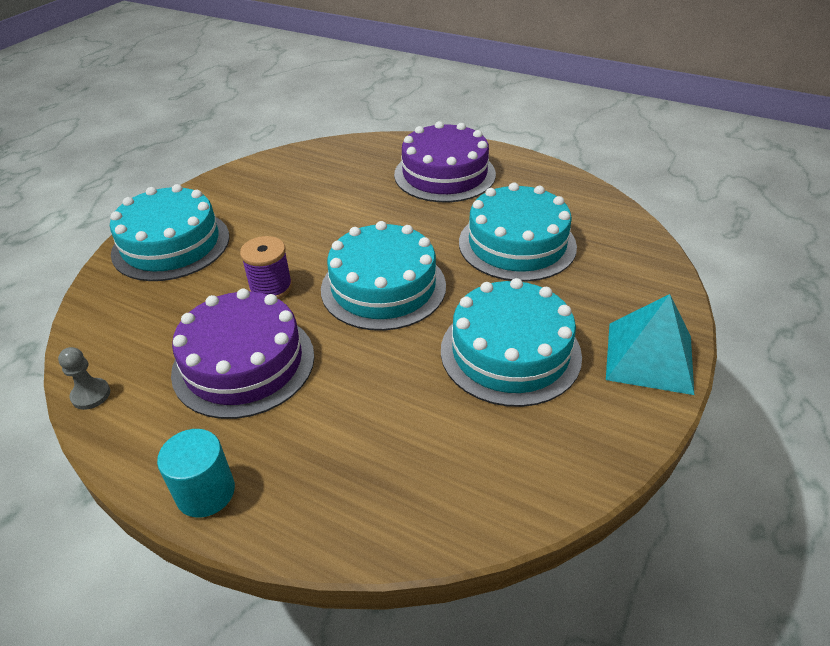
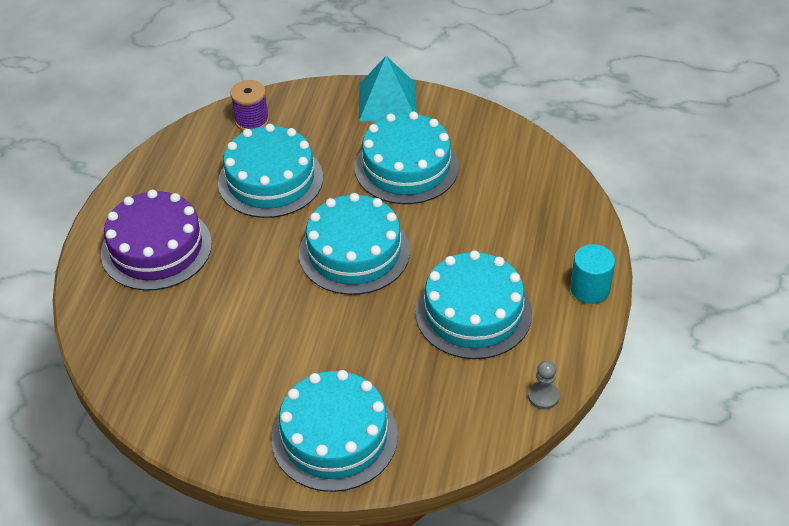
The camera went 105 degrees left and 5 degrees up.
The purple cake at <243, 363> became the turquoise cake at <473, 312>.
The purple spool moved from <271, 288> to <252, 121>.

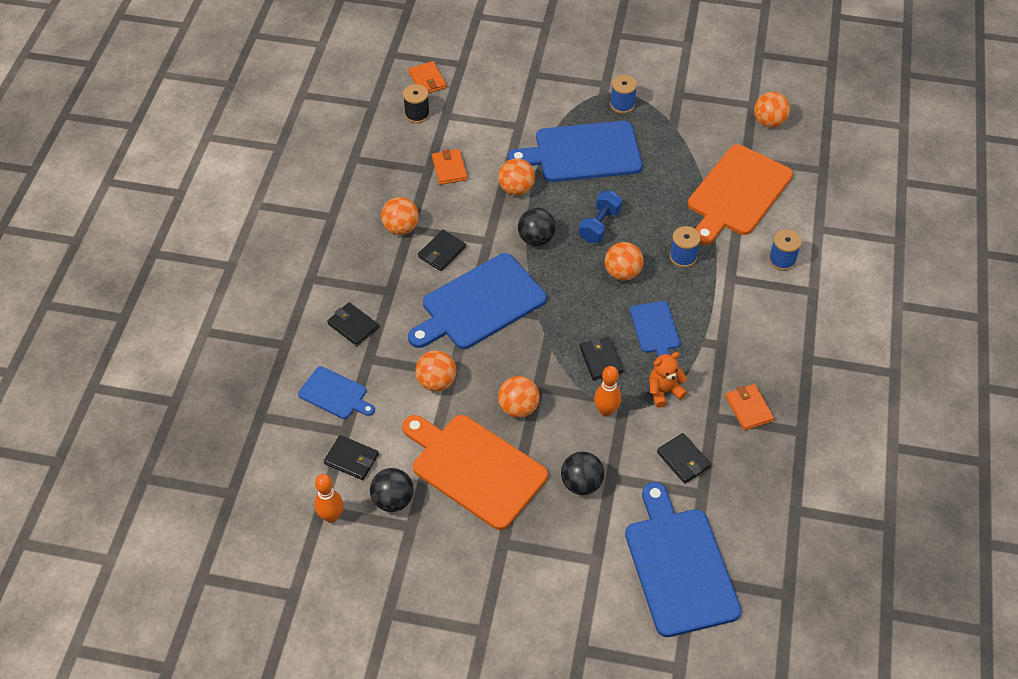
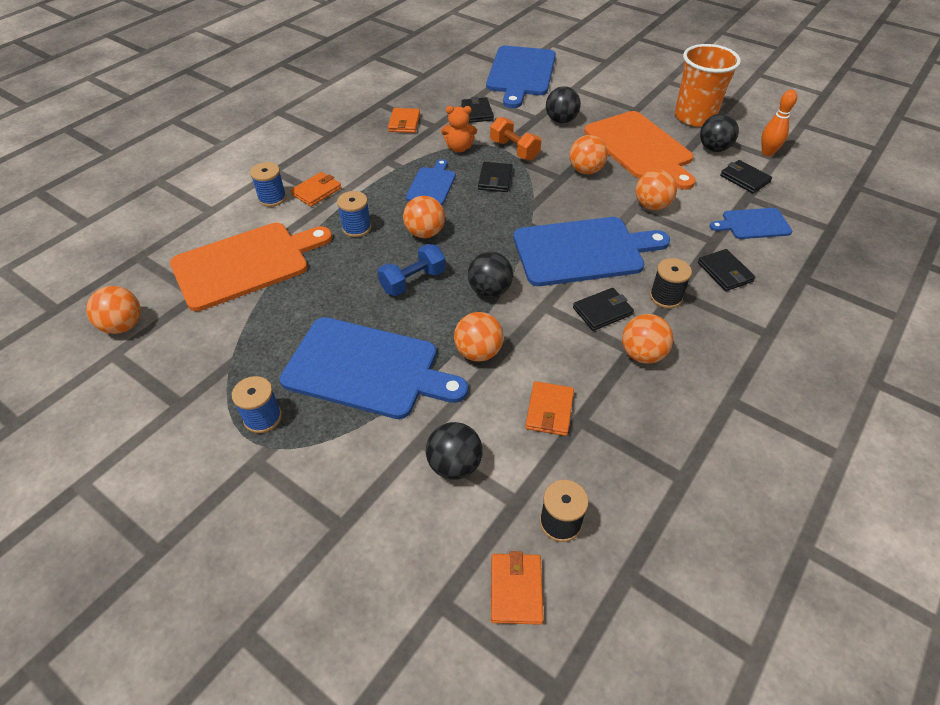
The camera went 155 degrees left and 5 degrees down.
The blue cutting board at <335, 394> turned 60 degrees counterclockwise.
The orange bowling pin at <606, 411> was replaced by the orange dumbbell at <514, 150>.
The orange wallet at <317, 191> appeared.
The black ball at <454, 465> appeared.
The black spool at <665, 297> appeared.
The orange cup at <694, 117> appeared.

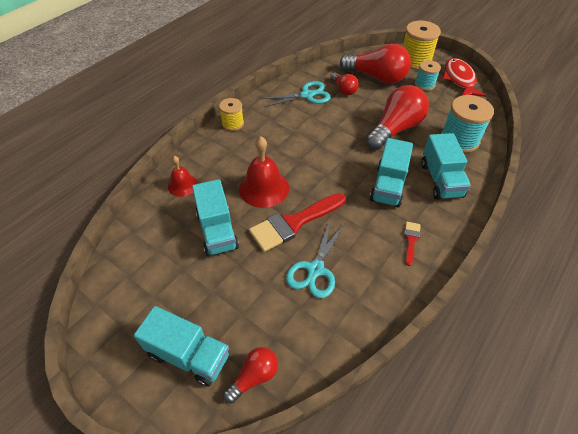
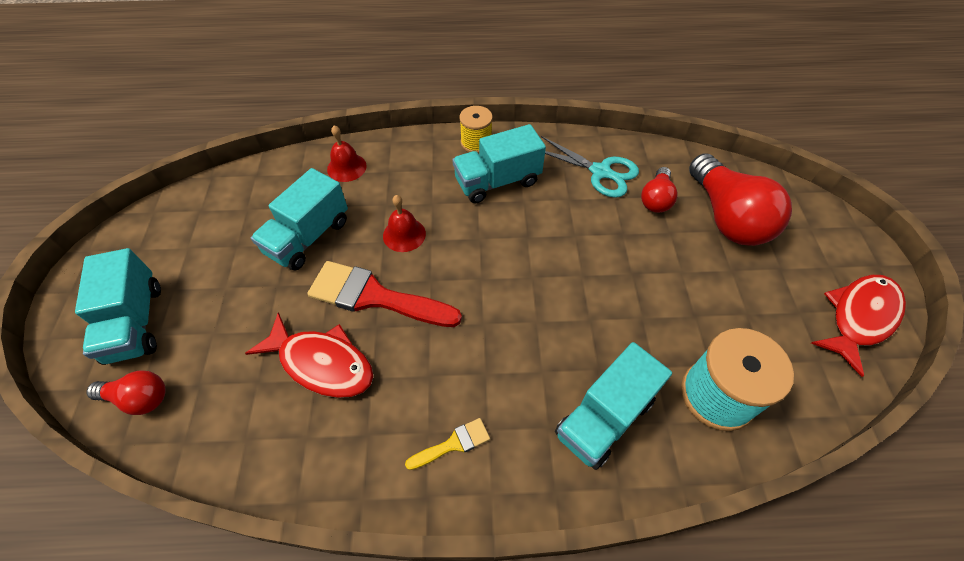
The camera went 50 degrees right and 5 degrees up.
The red bell at <264, 188> changed to 0.60 times the size.
The turquoise scissors at <315, 269> was replaced by the red fish at <322, 363>.
The red light bulb at <395, 129> disappeared.
The turquoise truck moved from <388, 186> to <497, 181>.
The yellow spool at <415, 61> disappeared.
The red brush at <411, 240> became the yellow brush at <453, 444>.
The turquoise spool at <424, 84> disappeared.

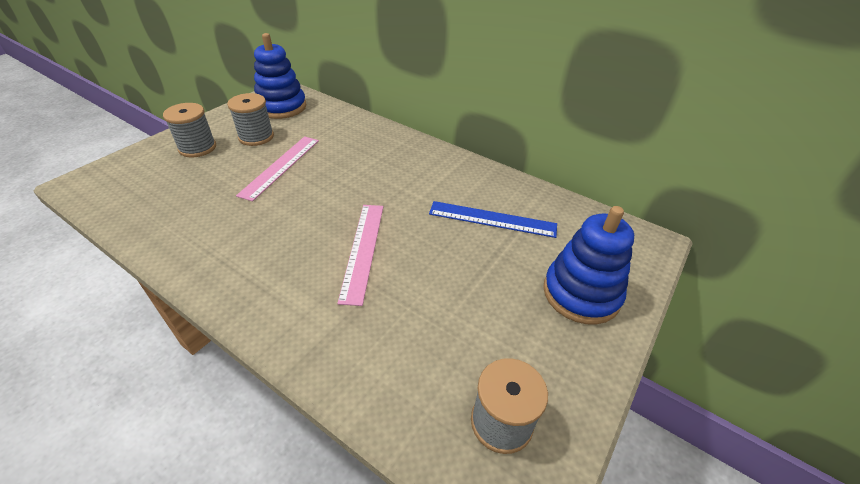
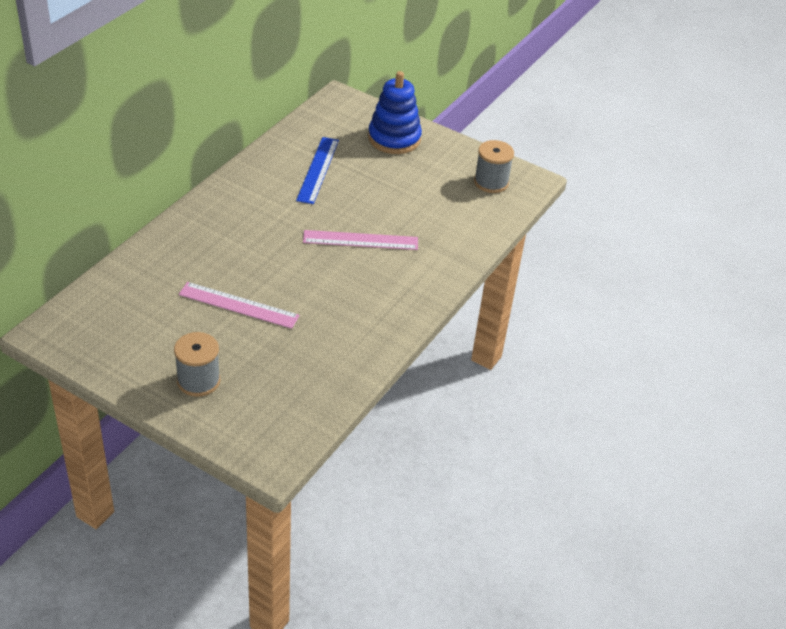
The camera went 95 degrees left and 0 degrees up.
The grey spool at <256, 137> disappeared.
The blue stacking toy at <281, 107> disappeared.

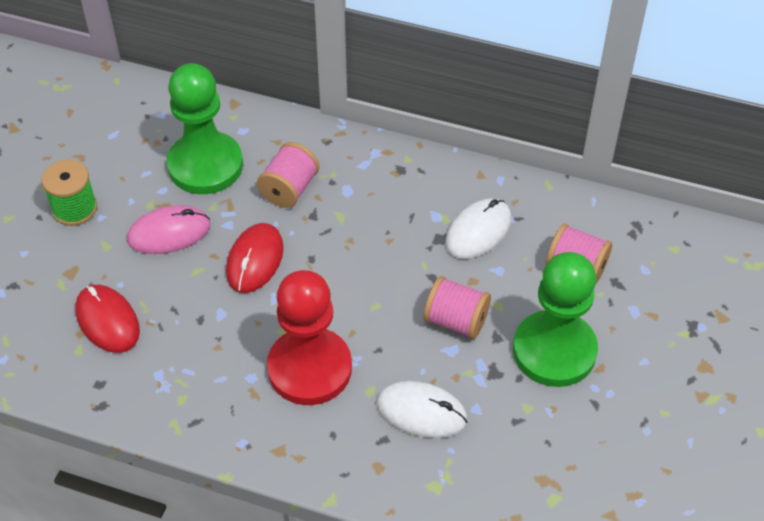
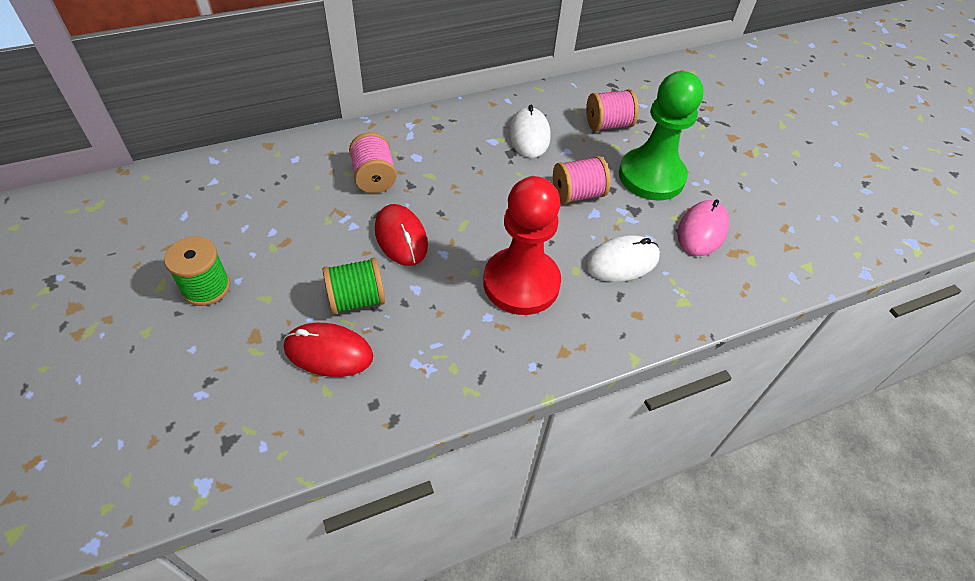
The camera went 45 degrees left and 0 degrees up.
The pink mouse moved from <169, 233> to <702, 230>.
The green pawn at <205, 165> disappeared.
The green spool at <356, 299> appeared.

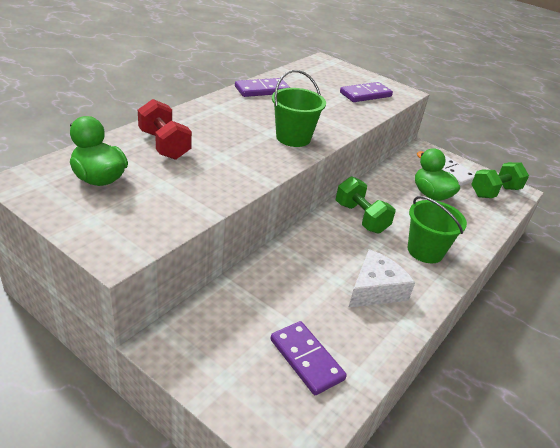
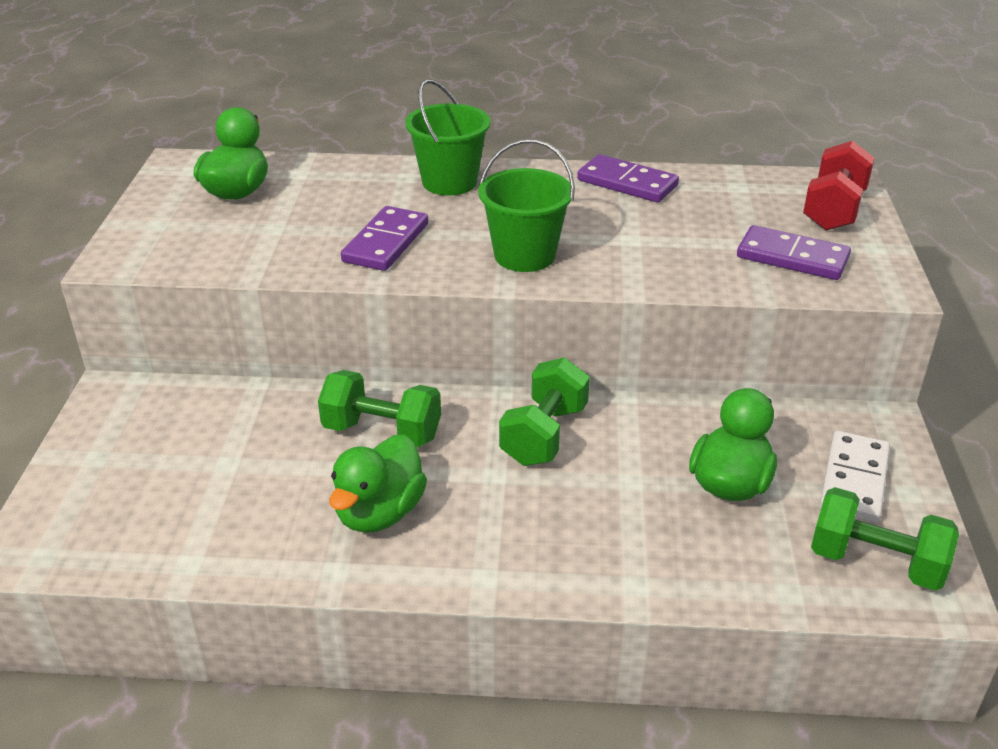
The camera went 60 degrees right and 0 degrees up.
The red dumbbell moved from <164, 145> to <834, 210>.
The purple domino moved from <306, 359> to <385, 243>.
The white cheese at <375, 289> was replaced by the green duck at <379, 513>.
The green bucket moved from <425, 251> to <449, 182>.
The green dumbbell at <382, 432> appeared.

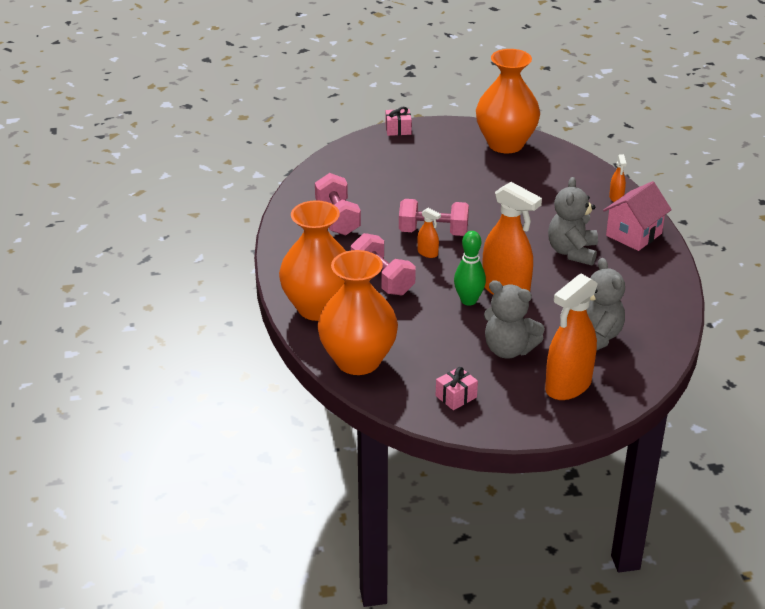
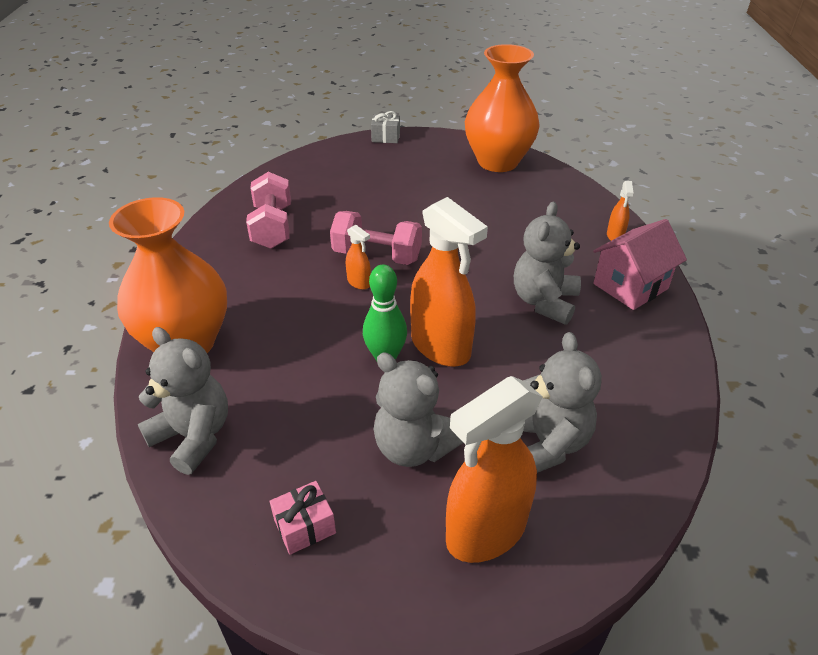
The camera went 10 degrees right and 5 degrees up.
The orange vase at <358, 360> was replaced by the grey teddy bear at <193, 436>.
The pink dumbbell at <382, 279> disappeared.
The pink gift at <398, 129> became the grey gift at <385, 137>.

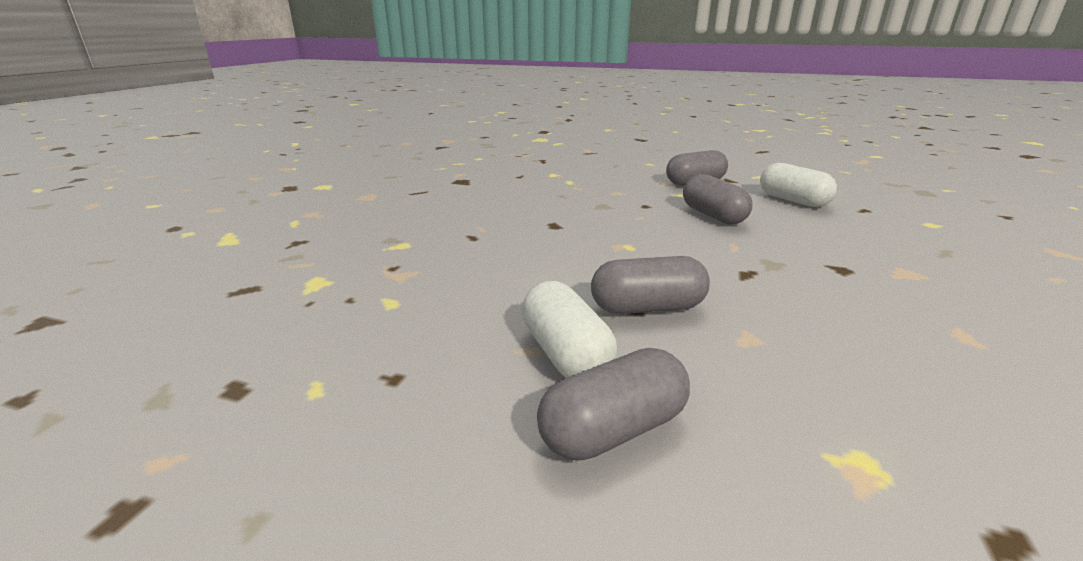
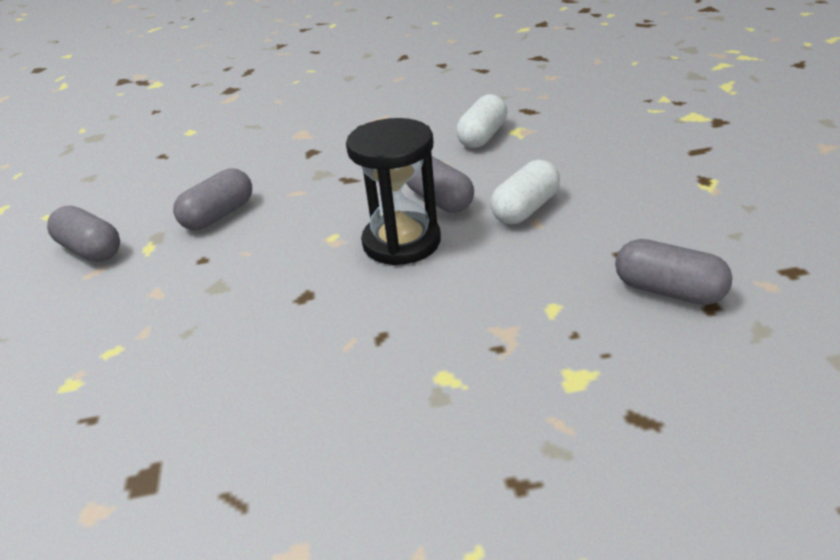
The camera went 115 degrees left and 10 degrees up.
The grey capsule moved from <613, 429> to <668, 291>.
The white capsule moved from <792, 200> to <482, 136>.
The black hourglass at <401, 242> appeared.

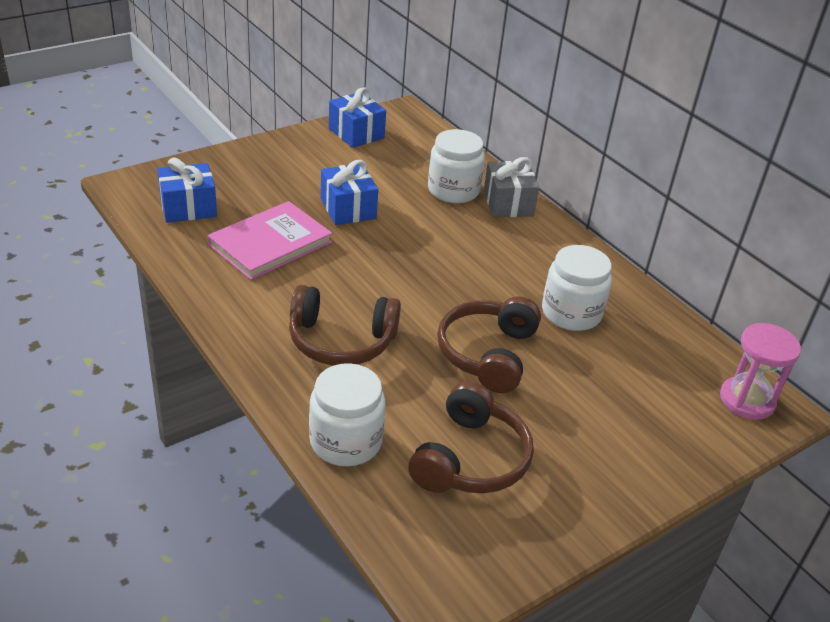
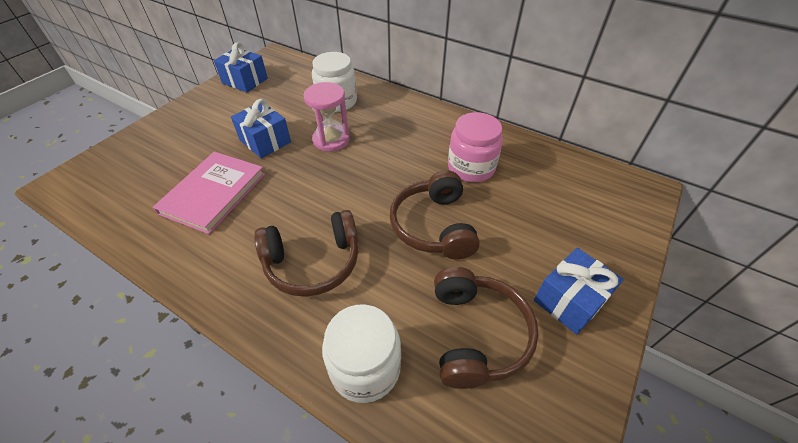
The camera went 20 degrees left and 10 degrees up.
The blue gift moved from <188, 207> to <570, 300>.
The grey gift at <508, 203> disappeared.
The white jar at <571, 313> became the pink jar at <471, 167>.
The pink hourglass moved from <747, 400> to <331, 140>.

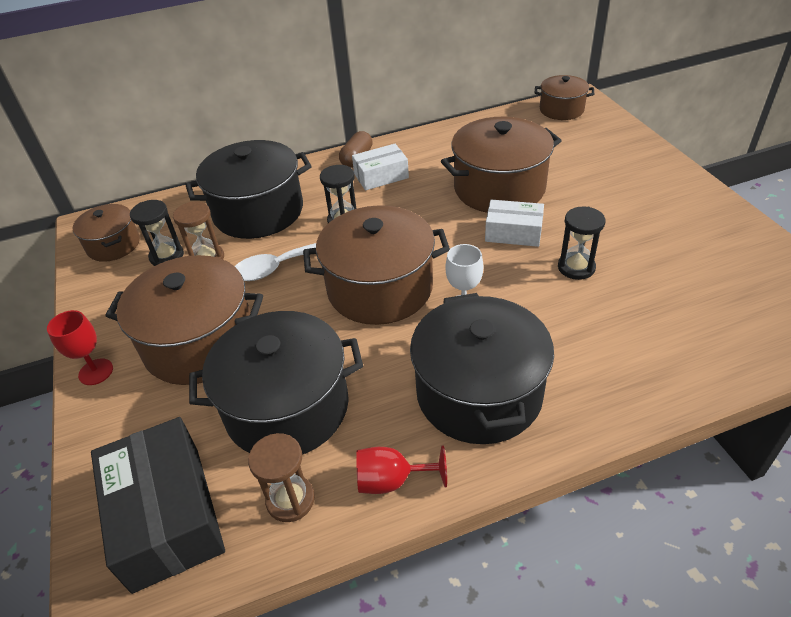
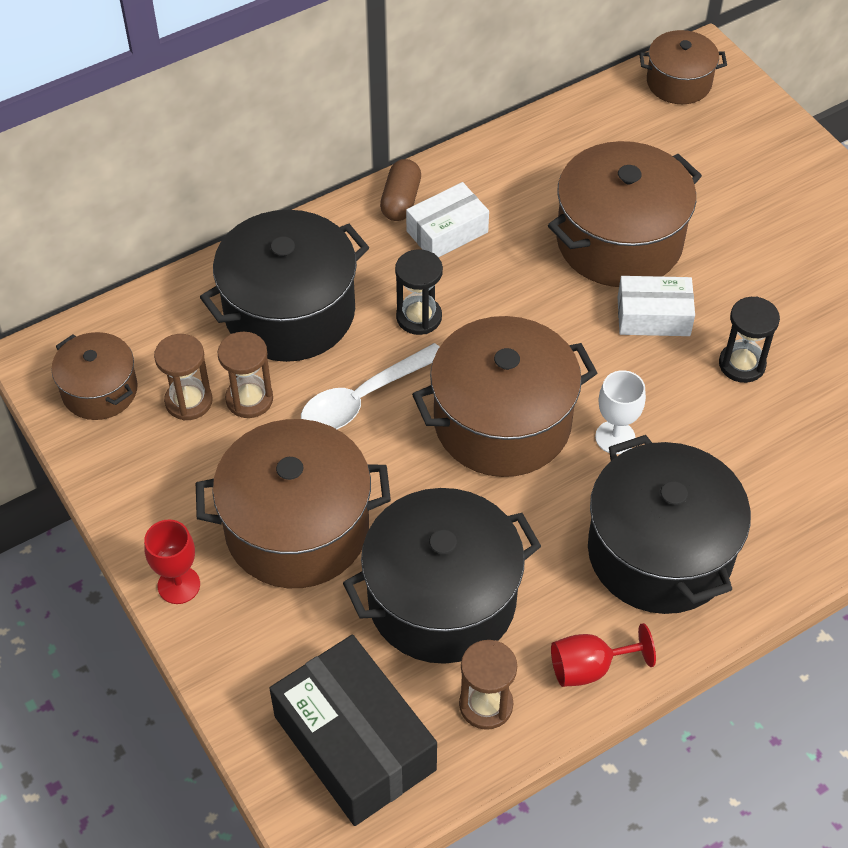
The camera went 15 degrees left and 10 degrees up.
The black hourglass at <167, 256> became the brown hourglass at <188, 401>.

